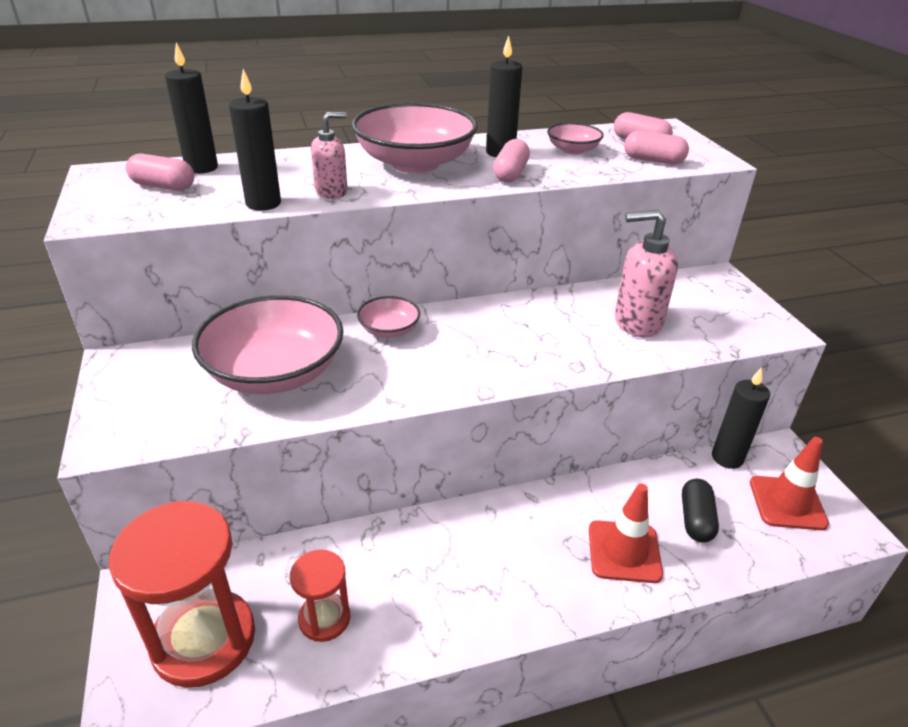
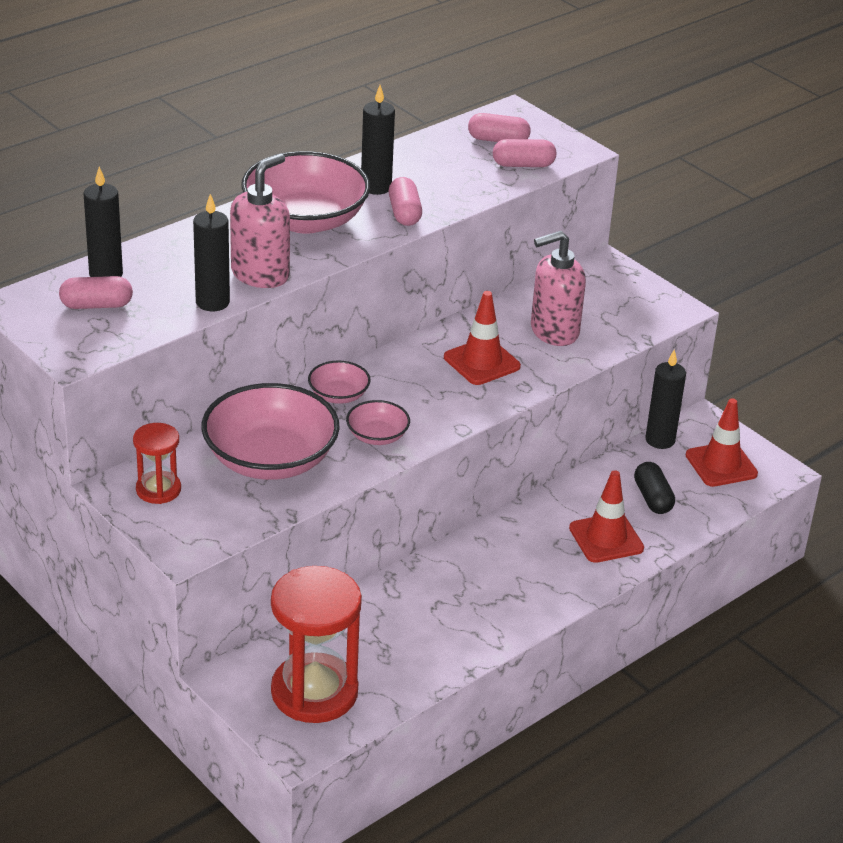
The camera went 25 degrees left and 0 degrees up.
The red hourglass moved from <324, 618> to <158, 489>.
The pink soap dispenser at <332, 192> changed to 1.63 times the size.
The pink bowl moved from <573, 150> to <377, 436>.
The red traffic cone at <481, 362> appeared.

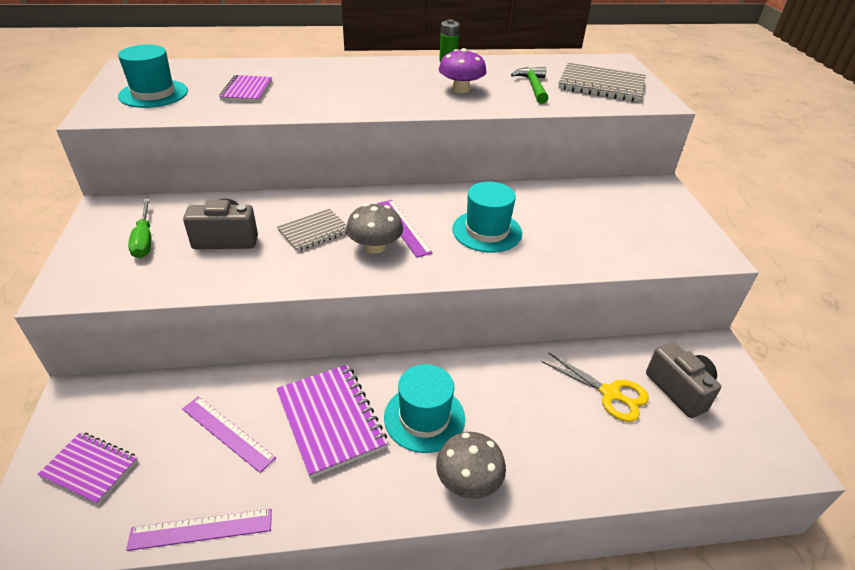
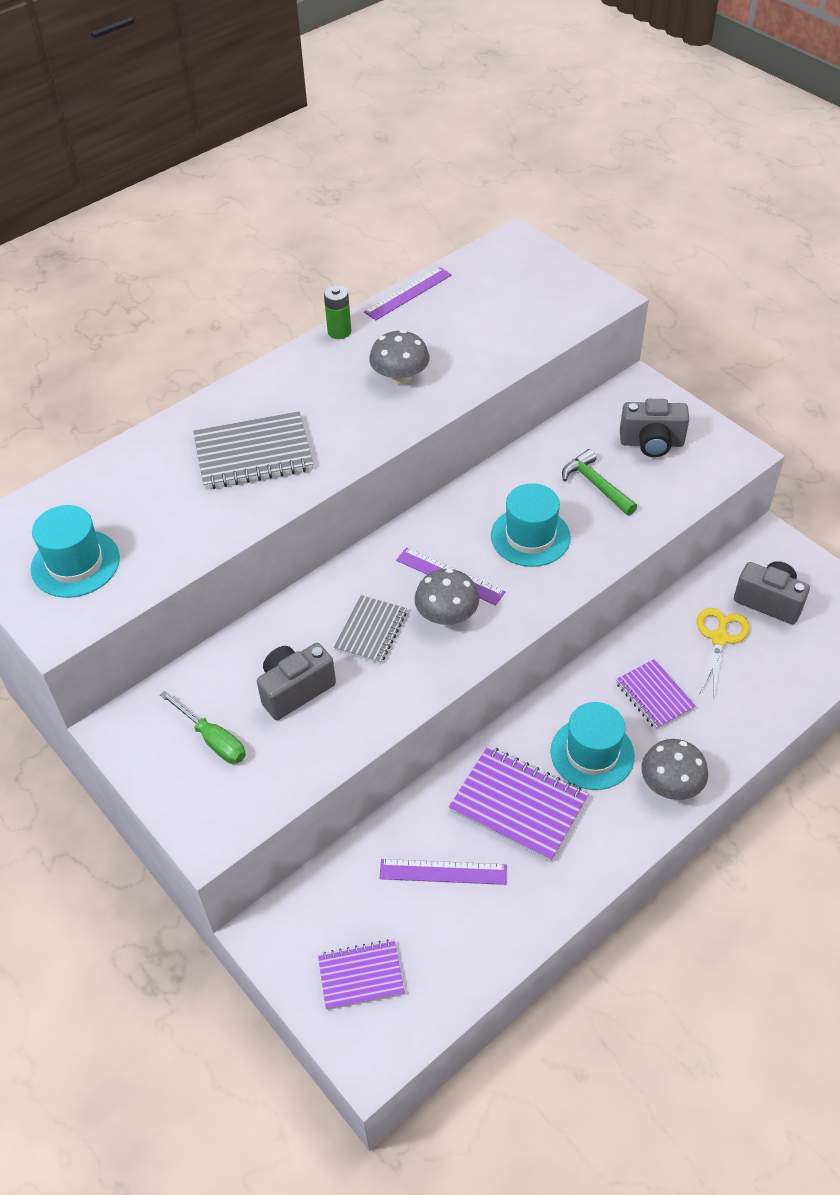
The camera went 30 degrees left and 10 degrees up.
The purple ruler moved from <201, 529> to <408, 293>.
The purple notebook moved from <247, 91> to <654, 696>.
The purple mushroom at <461, 89> became the grey mushroom at <400, 377>.
The green hammer moved from <533, 87> to <596, 485>.
The yellow scissors at <610, 394> turned 75 degrees counterclockwise.
The grey notebook moved from <601, 85> to <253, 454>.
The grey camera at <651, 443> appeared.

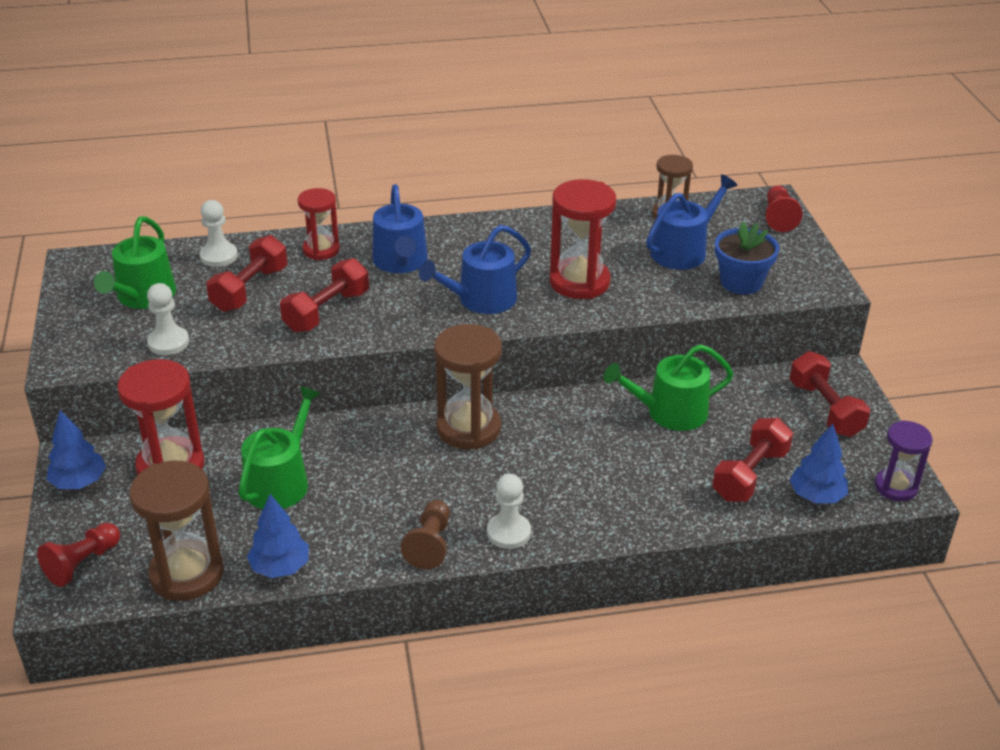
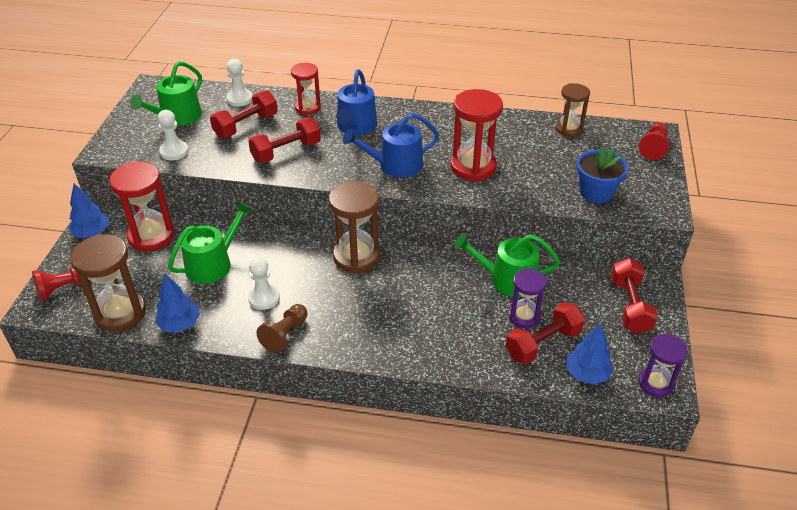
The camera went 20 degrees right and 5 degrees up.
The white pawn moved from <508, 532> to <264, 298>.
The blue watering can at <683, 250> disappeared.
The purple hourglass at <524, 316> appeared.

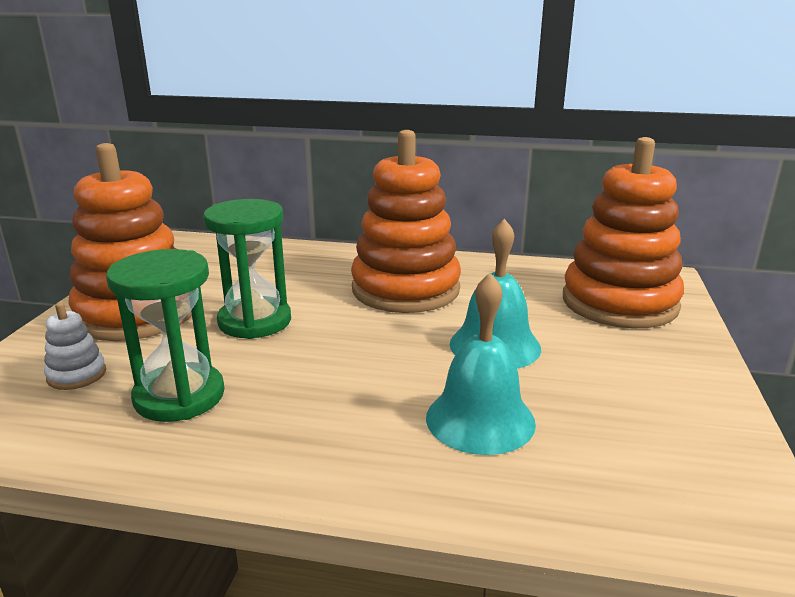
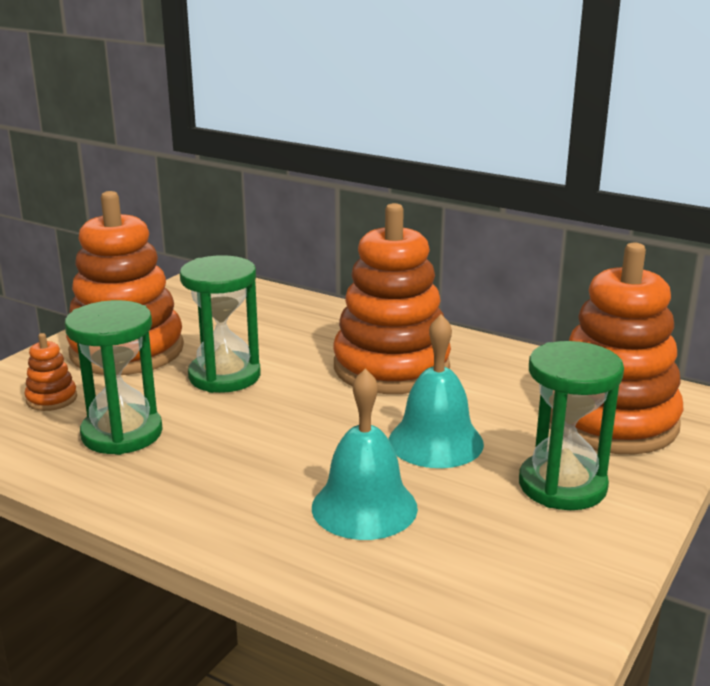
The camera went 20 degrees right and 0 degrees up.
The white stacking toy at <77, 375> became the orange stacking toy at <51, 399>.
The green hourglass at <562, 485> appeared.

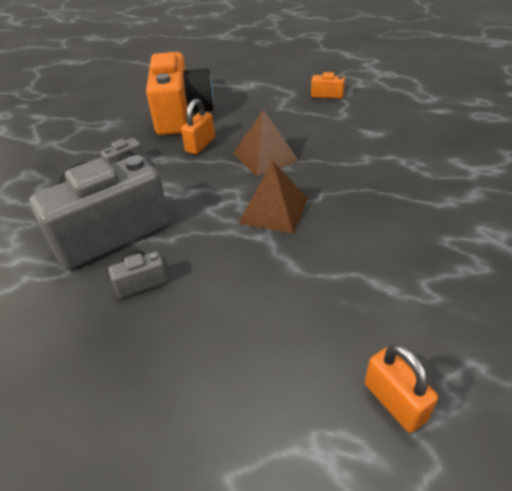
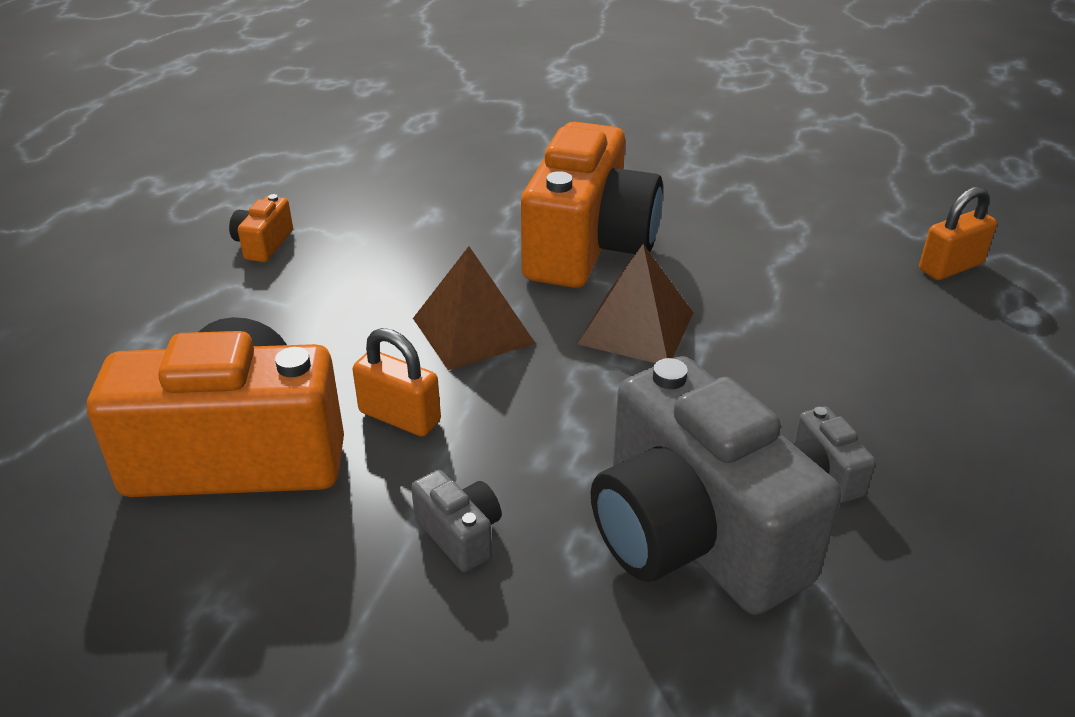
The camera went 90 degrees left and 5 degrees down.
The orange camera at <588, 246> appeared.

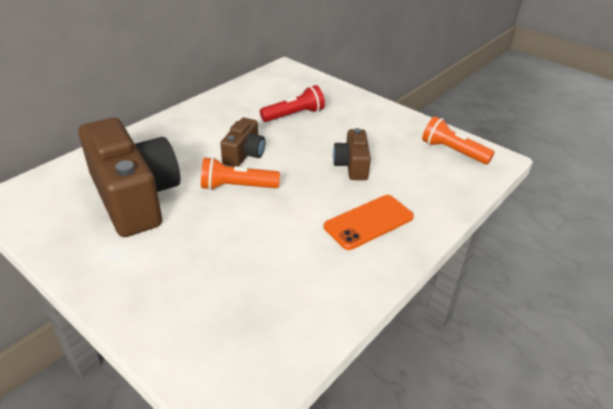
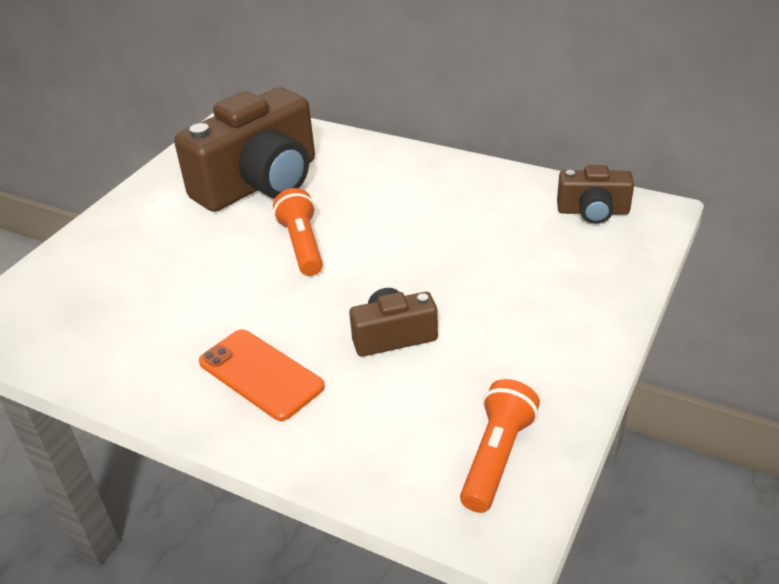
The camera went 80 degrees right and 0 degrees up.
The brown camera moved from <244, 154> to <593, 211>.
The red flashlight at <294, 115> disappeared.

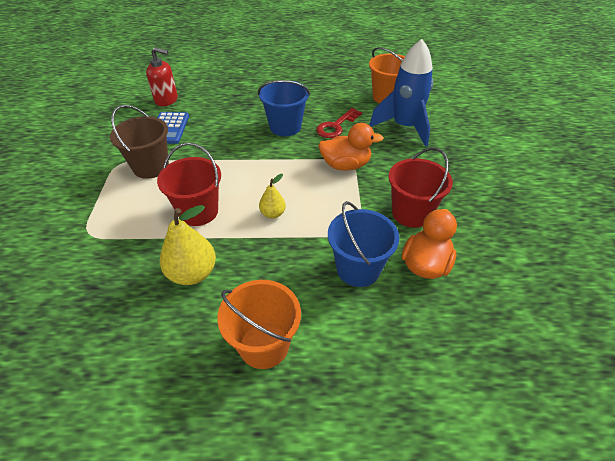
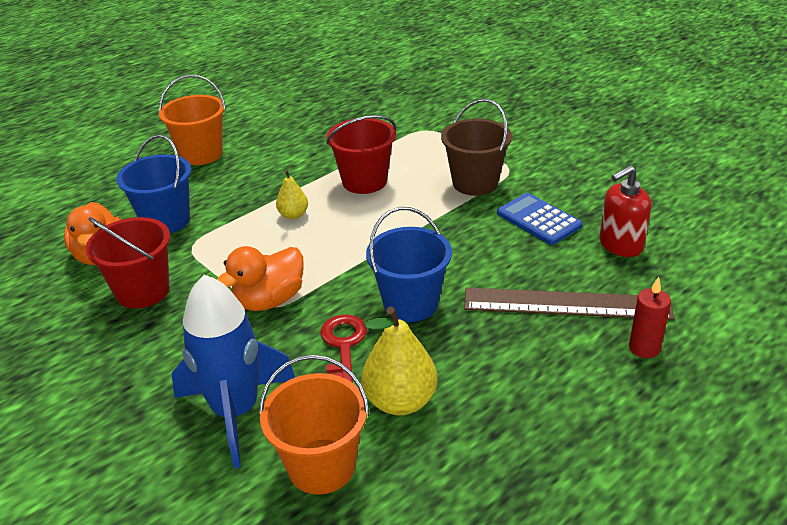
The camera went 140 degrees right and 10 degrees down.
The yellow pear moved from <192, 273> to <400, 401>.
The brown ruler at <566, 303> appeared.
The red candle at <644, 348> appeared.

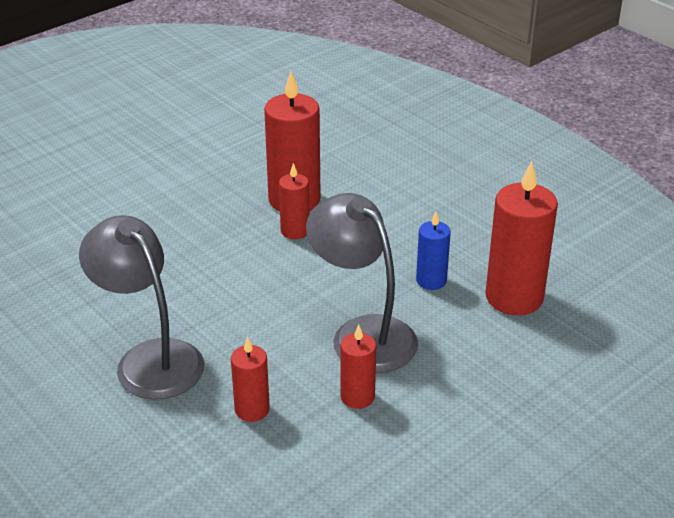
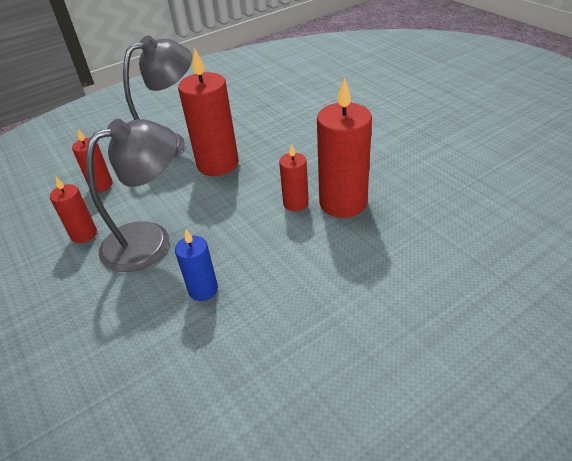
The camera went 100 degrees right and 5 degrees up.
The red candle moved from <514, 297> to <218, 164>.

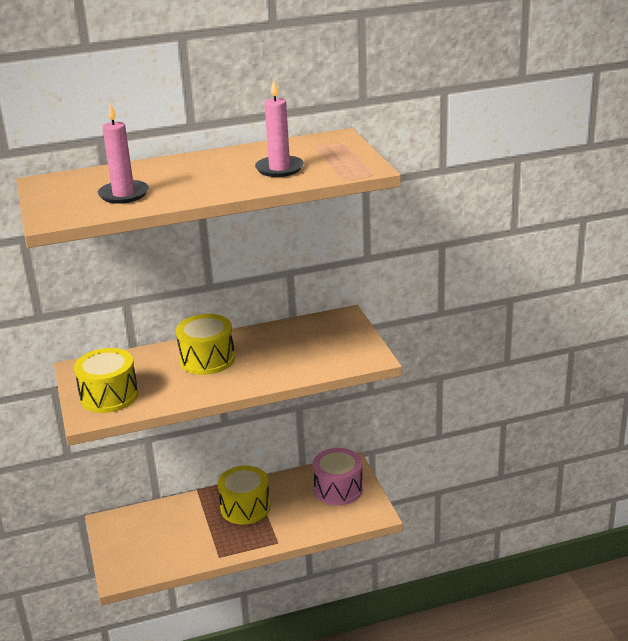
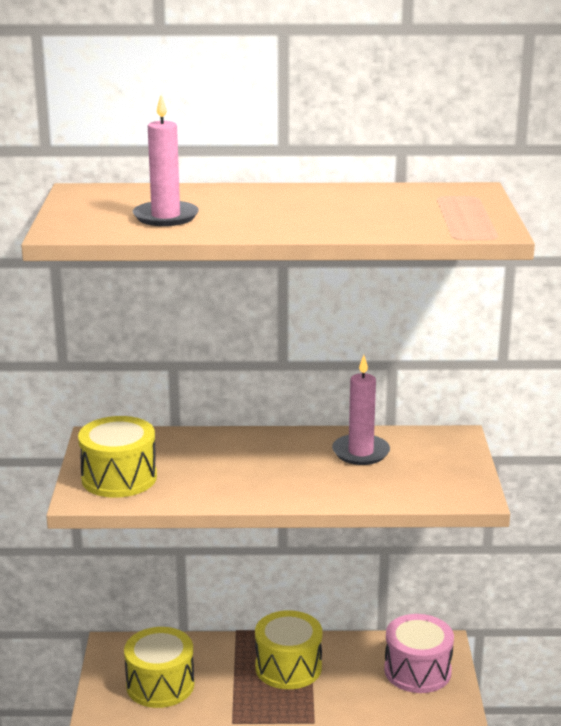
The camera went 15 degrees right and 5 degrees down.
The yellow drum moved from <207, 359> to <160, 685>.
The pink candle moved from <279, 169> to <360, 452>.

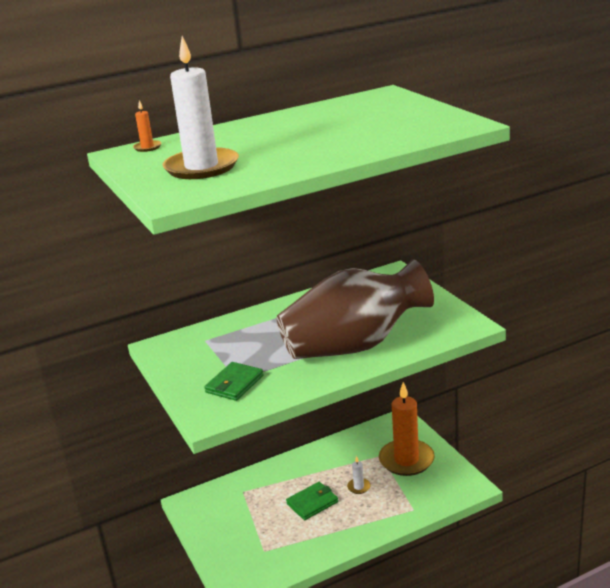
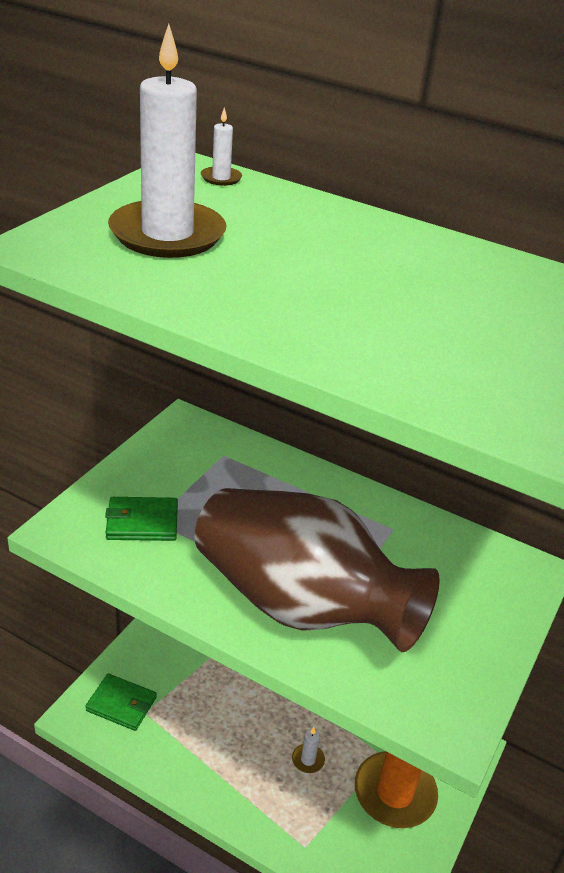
The camera went 50 degrees right and 10 degrees up.
The orange candle at <147, 147> became the white candle at <221, 178>.
The green wallet moved from <312, 503> to <121, 704>.

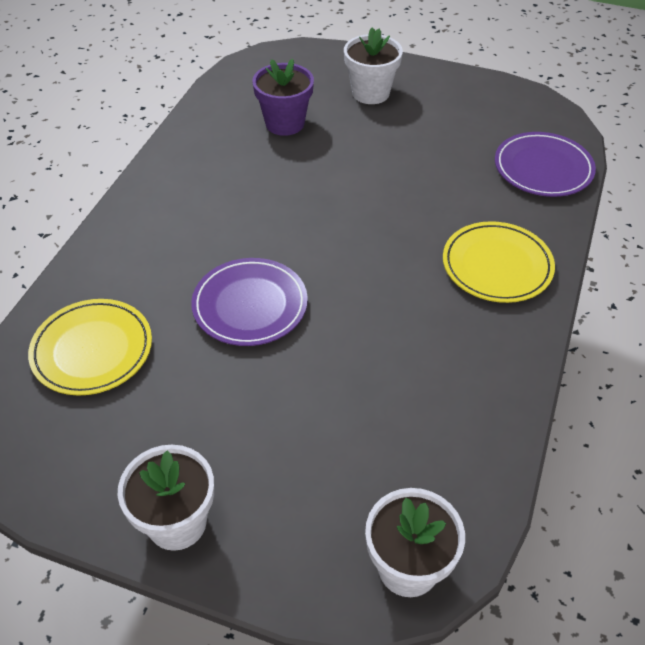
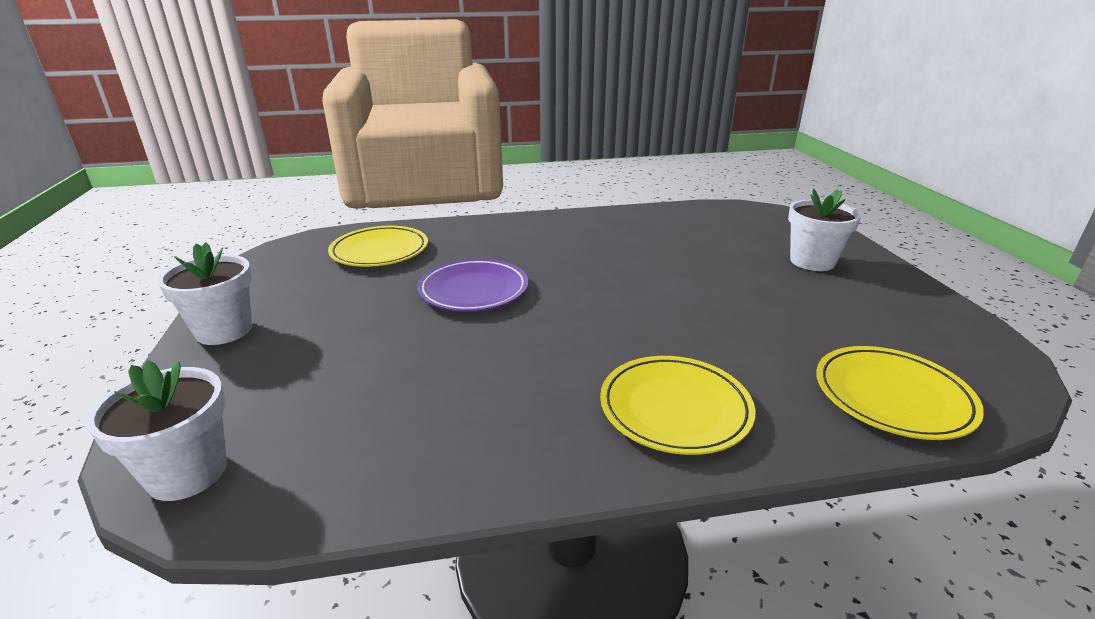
The camera went 60 degrees right and 20 degrees down.
The purple flower pot at <285, 123> disappeared.
The purple plate at <543, 168> became the yellow plate at <892, 396>.

